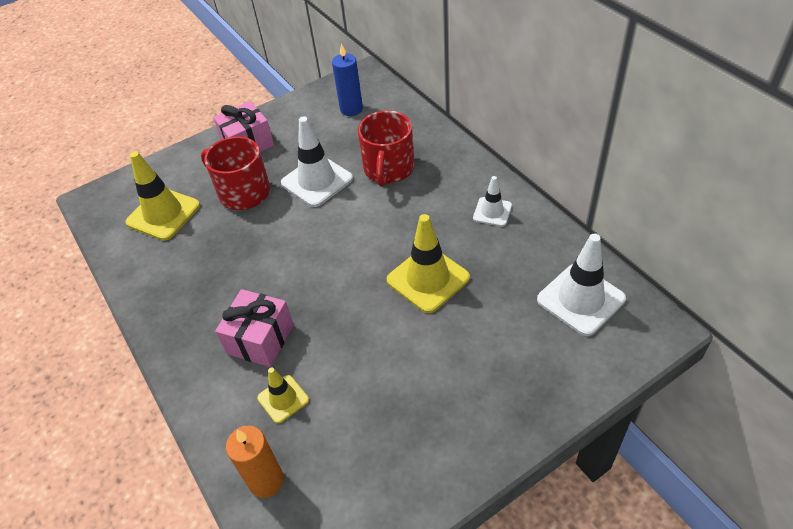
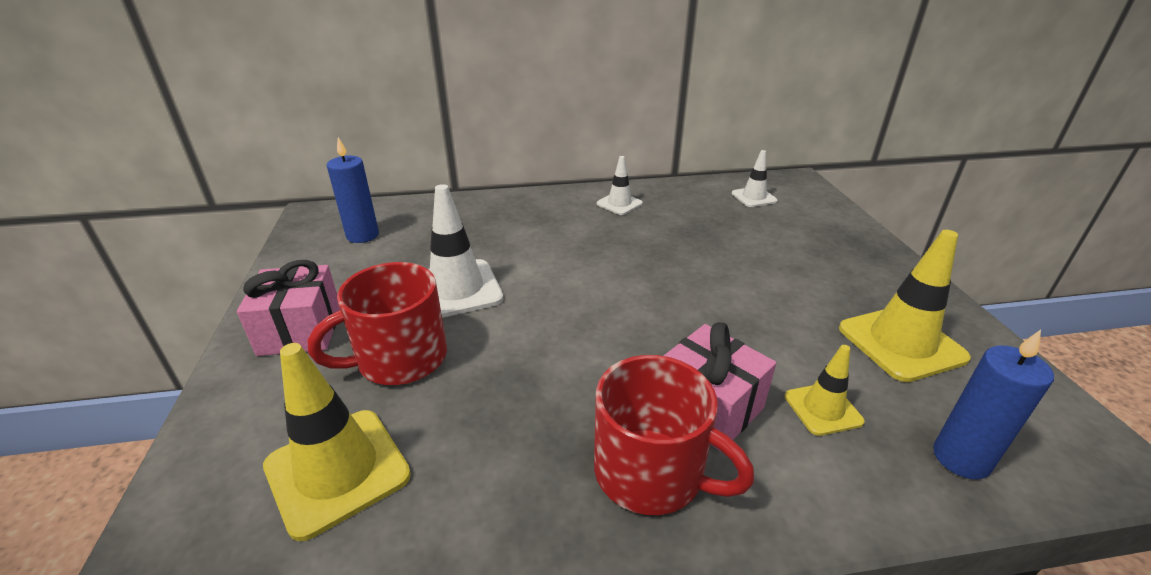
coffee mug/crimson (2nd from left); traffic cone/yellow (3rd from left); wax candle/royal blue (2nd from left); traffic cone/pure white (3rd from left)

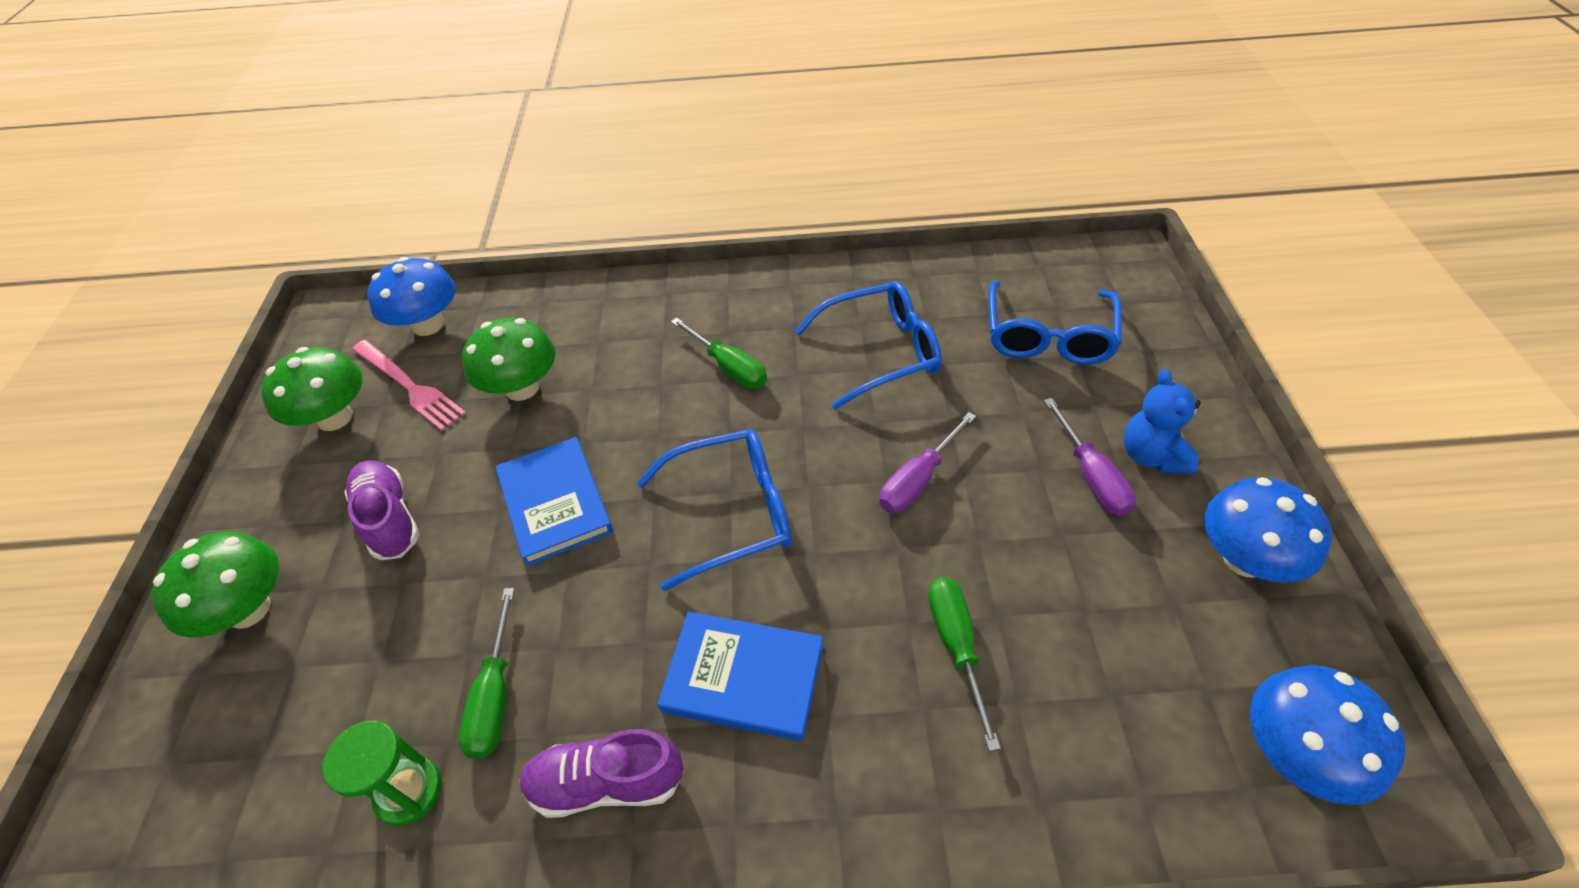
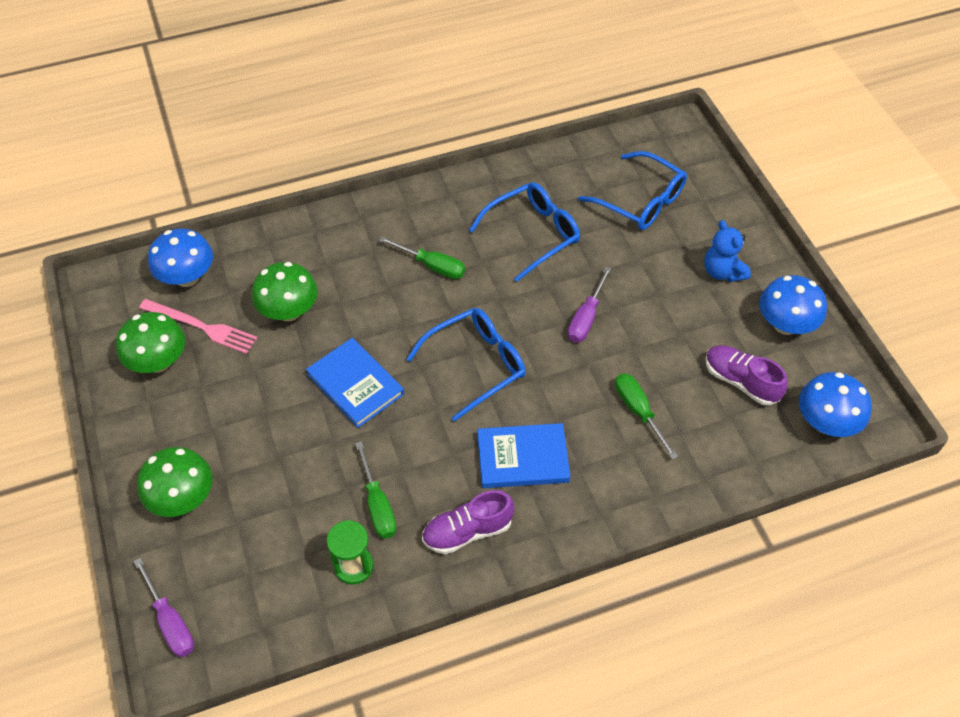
shoe/violet (2nd from left); flat screwdriver/violet (1st from left); spectacles/royal blue (3rd from left)

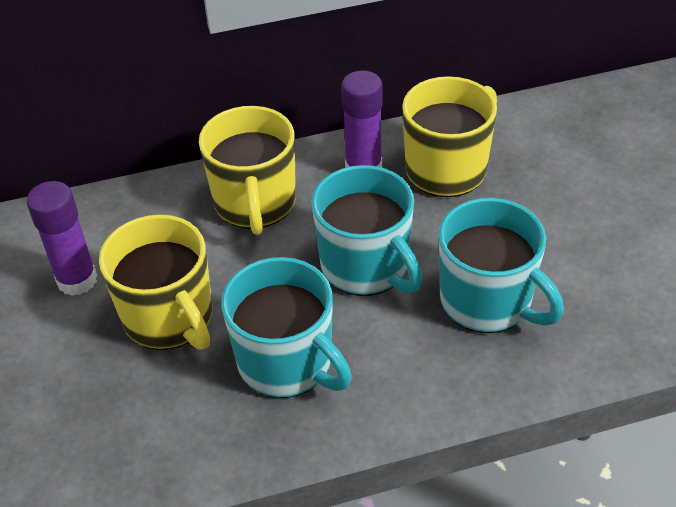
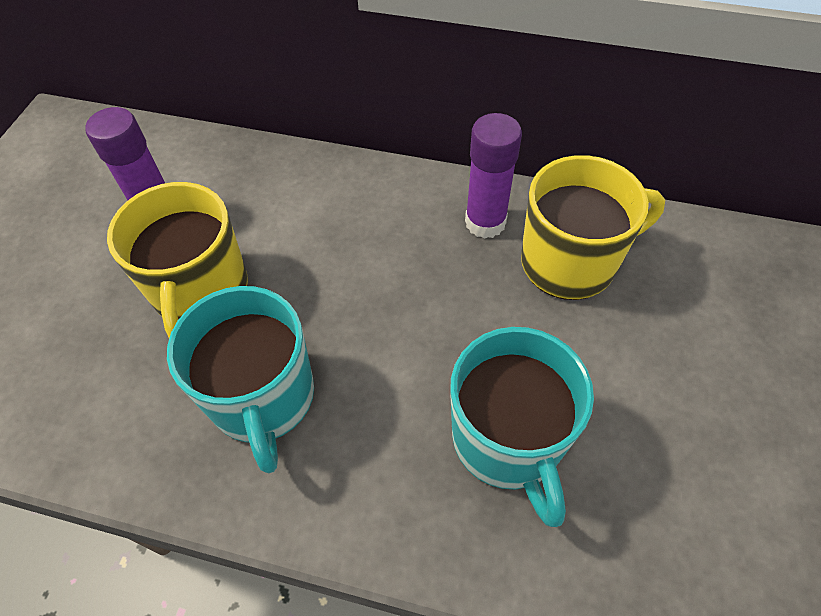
coffee mug/yellow (2nd from left in the first image); coffee mug/teal (2nd from left in the first image)

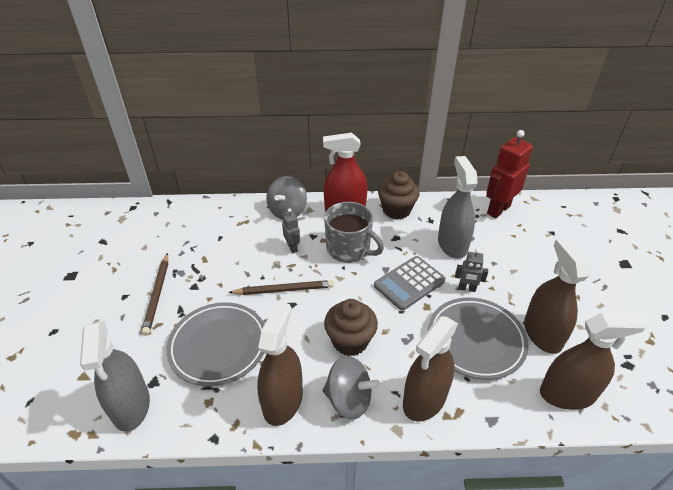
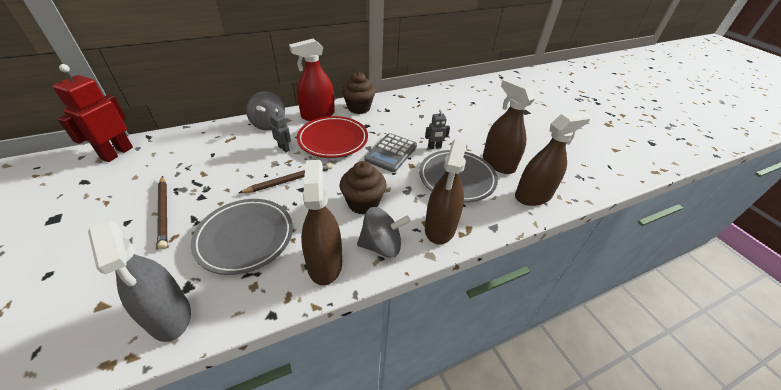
spray bottle/gray (2nd from left in the first image); robot/crimson; plate/crimson

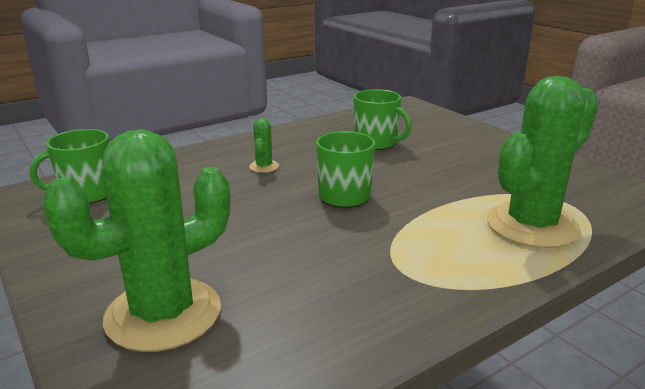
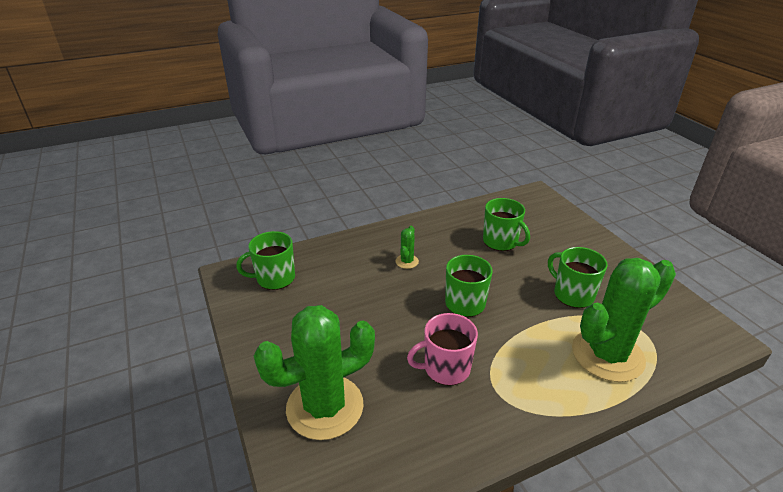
coffee mug/pink; coffee mug/emerald (4th from left)

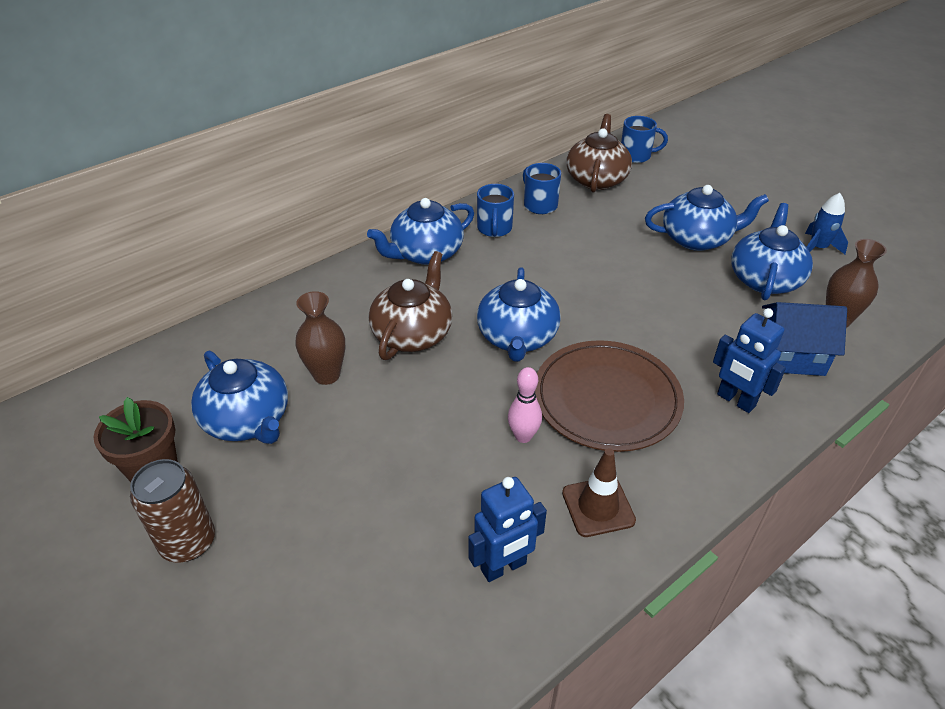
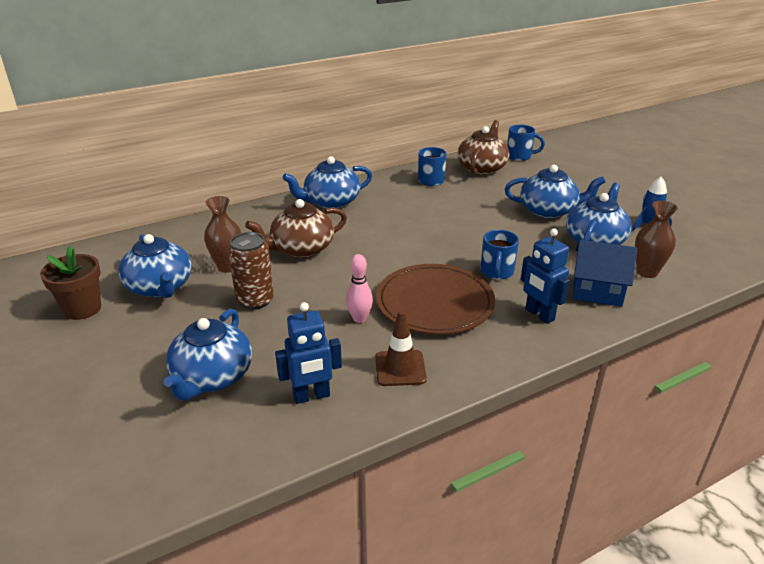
soda can/dark brown; coffee mug/royal blue (2nd from left); china teapot/royal blue (2nd from left); china teapot/dark brown (1st from left)

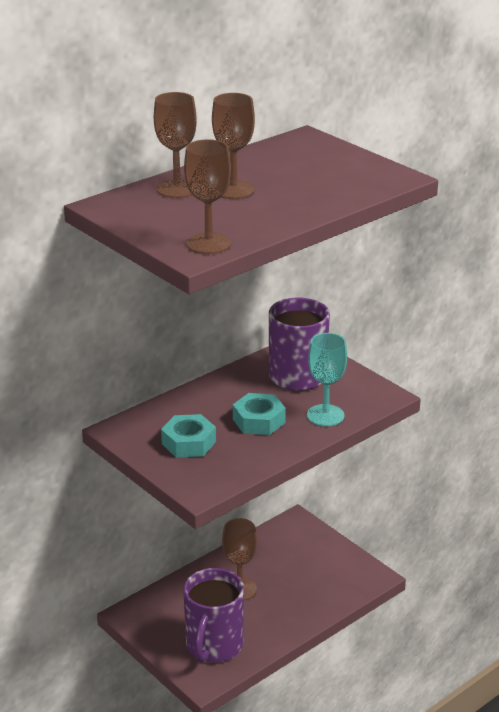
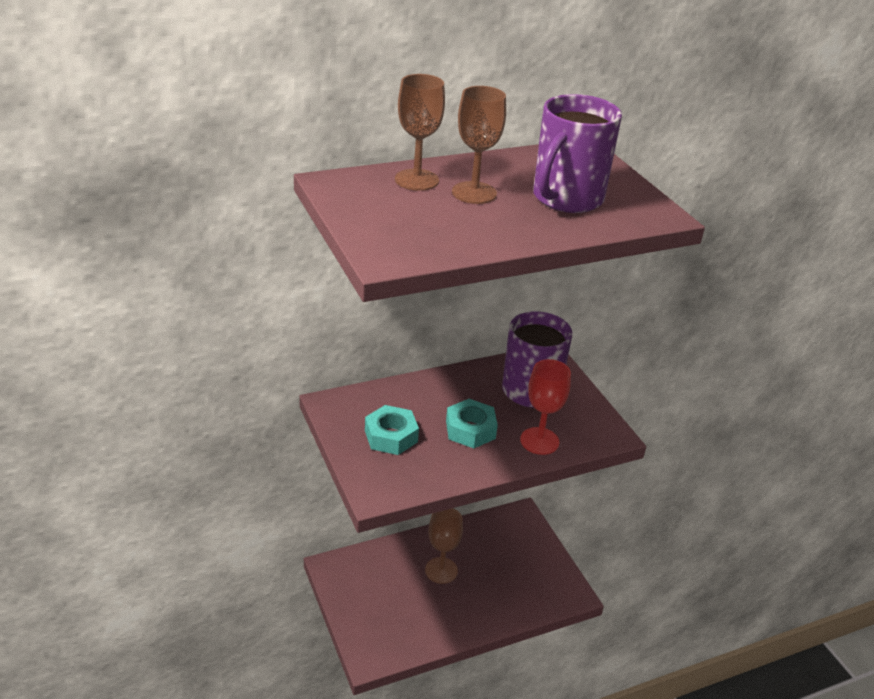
goblet/dark brown (2nd from left in the first image); coffee mug/violet (2nd from left); goblet/crimson

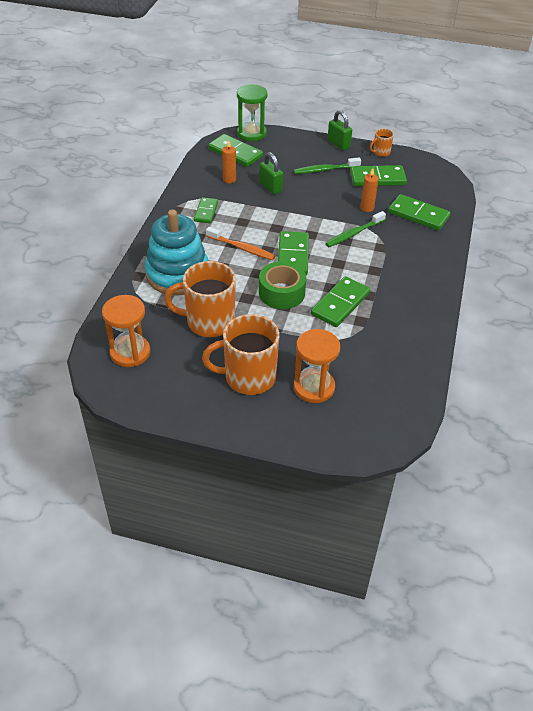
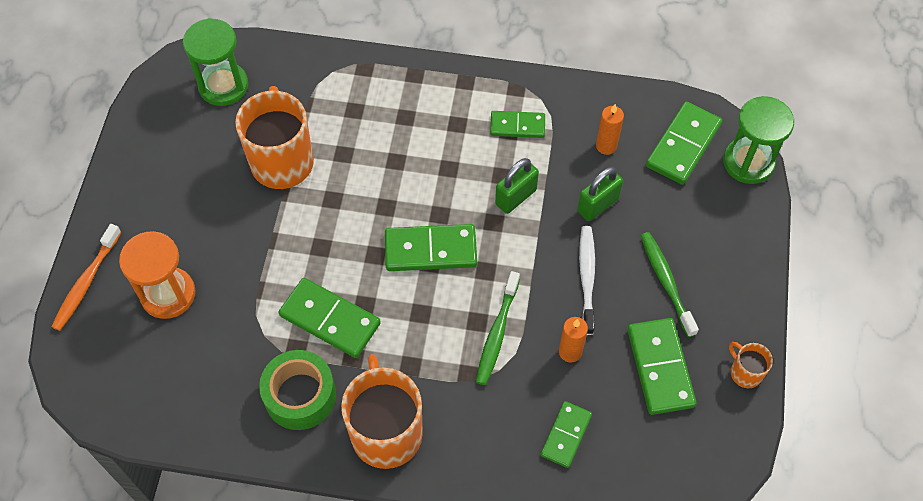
ring stacker/teal; tooth brush/pure white; coffee mug/orange-coloured (2nd from left); tooth brush/orange-coloured; roll of tape/emerald; padlock/emerald (1st from left); sandglass/emerald (1st from left); tooth brush/emerald (1st from left); domino tile/emerald (4th from left)

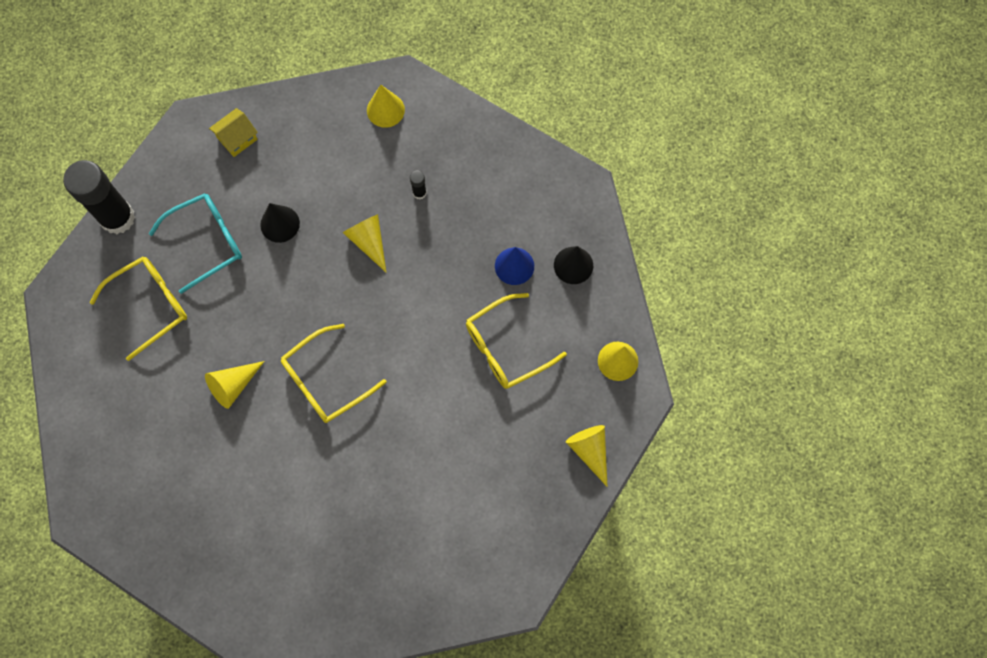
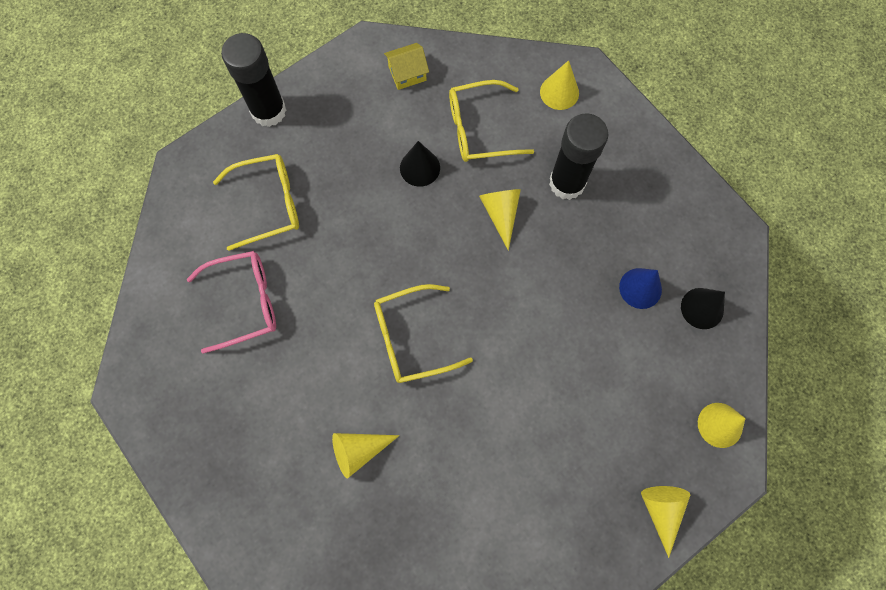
spectacles/teal; spectacles/pink; cone/yellow (1st from left); spectacles/yellow (3rd from left); stick of glue/black (2nd from left)

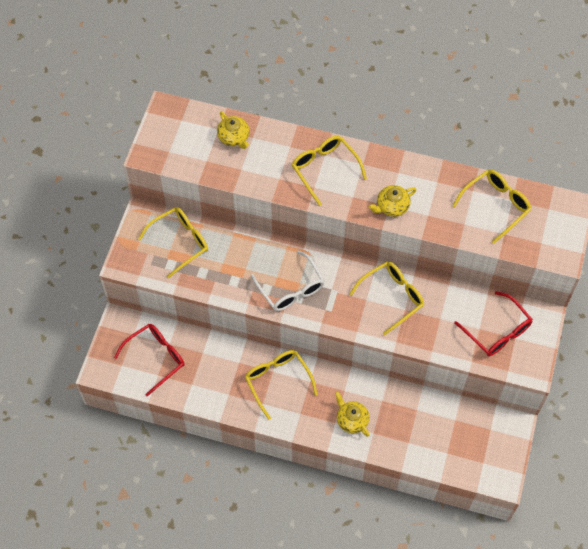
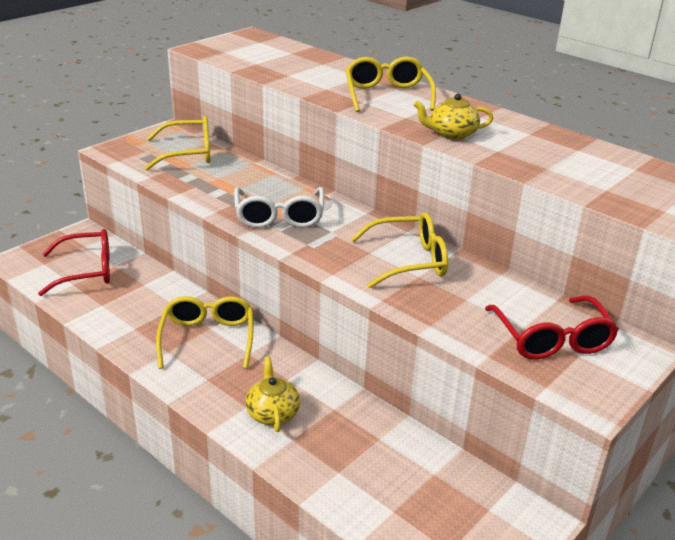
china teapot/yellow (1st from left in the first image); spectacles/yellow (5th from left in the first image)

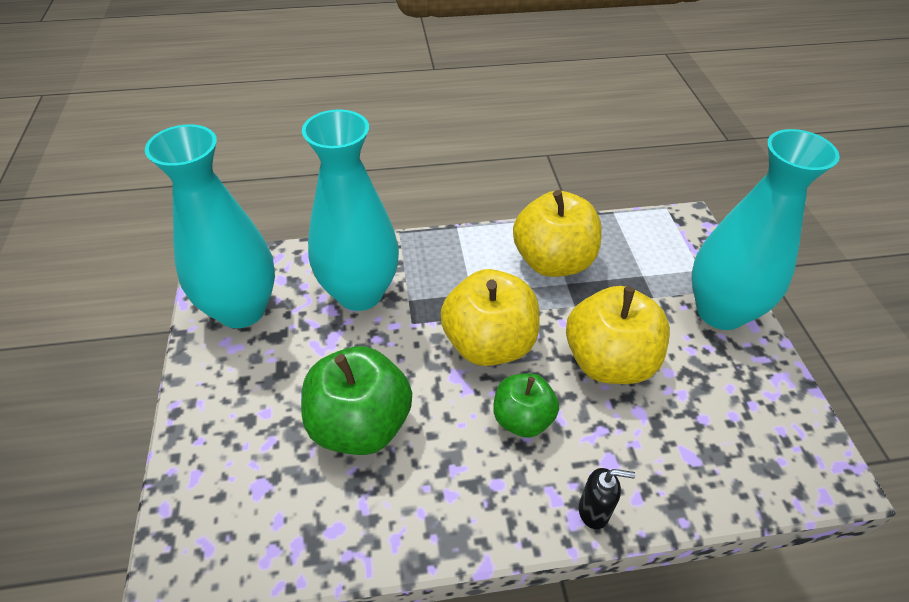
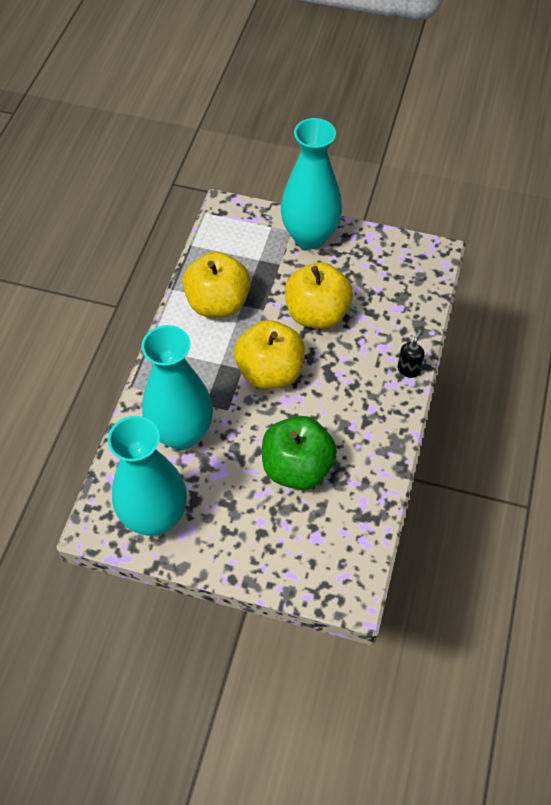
apple fruit/emerald (2nd from left in the first image)

